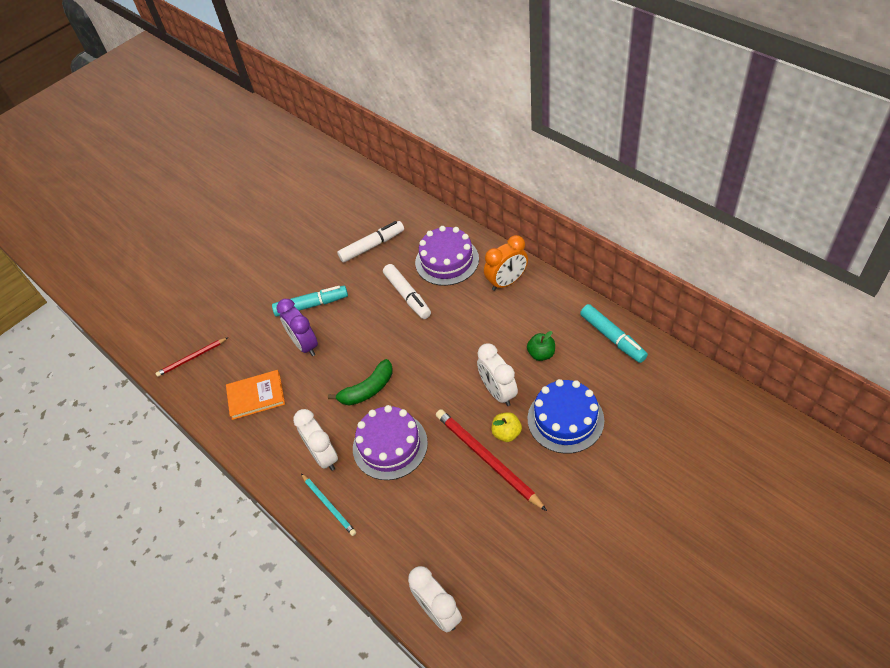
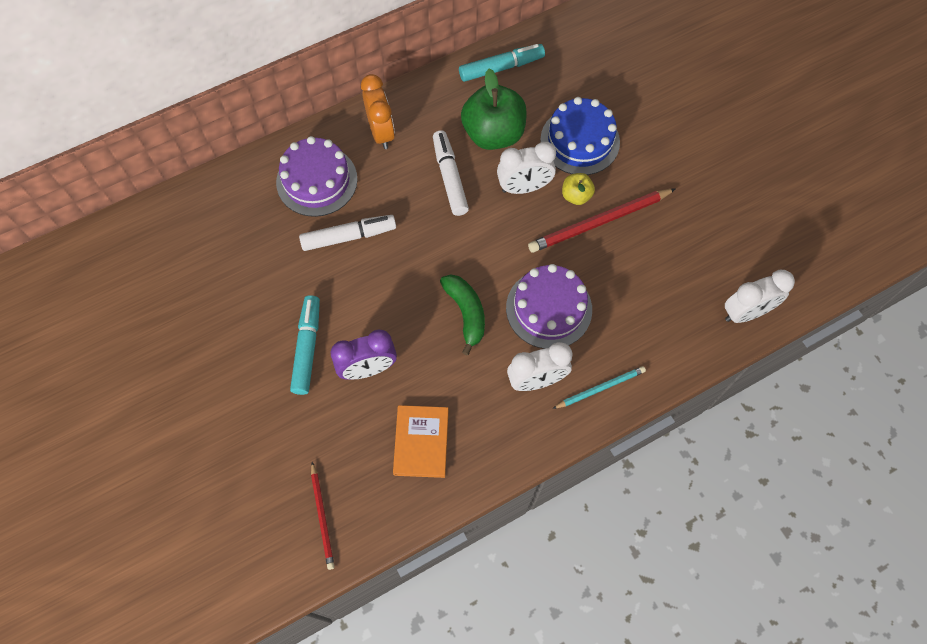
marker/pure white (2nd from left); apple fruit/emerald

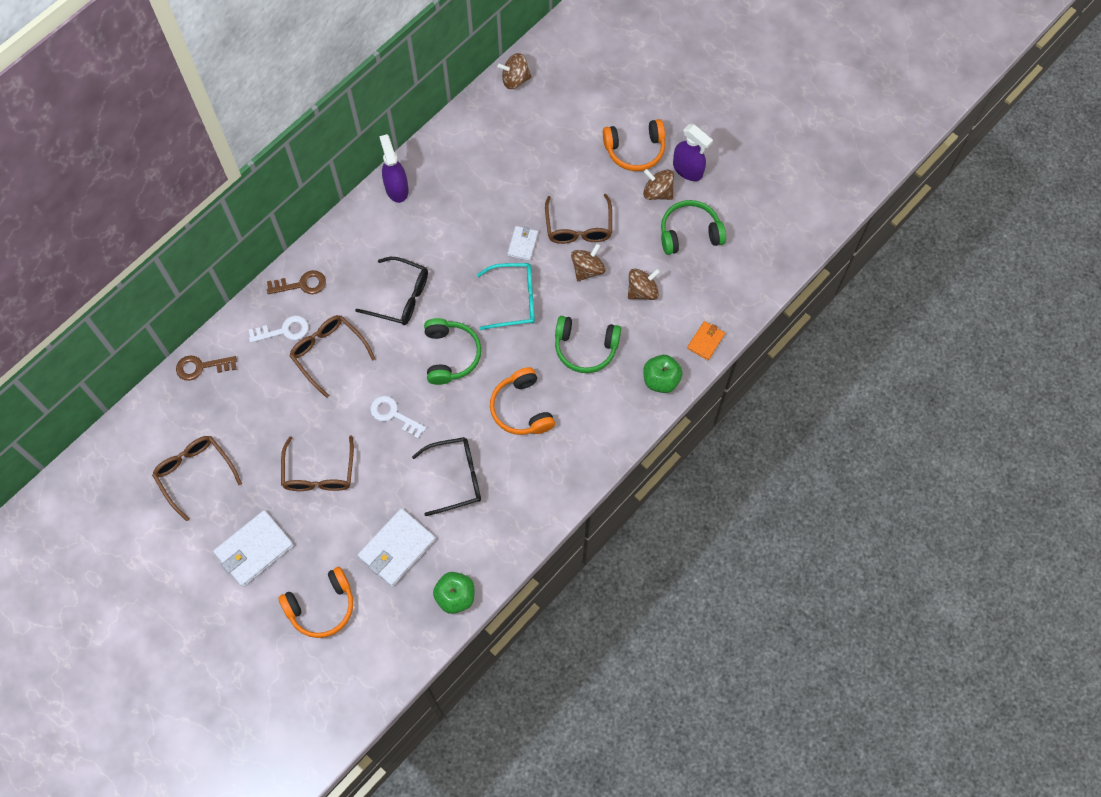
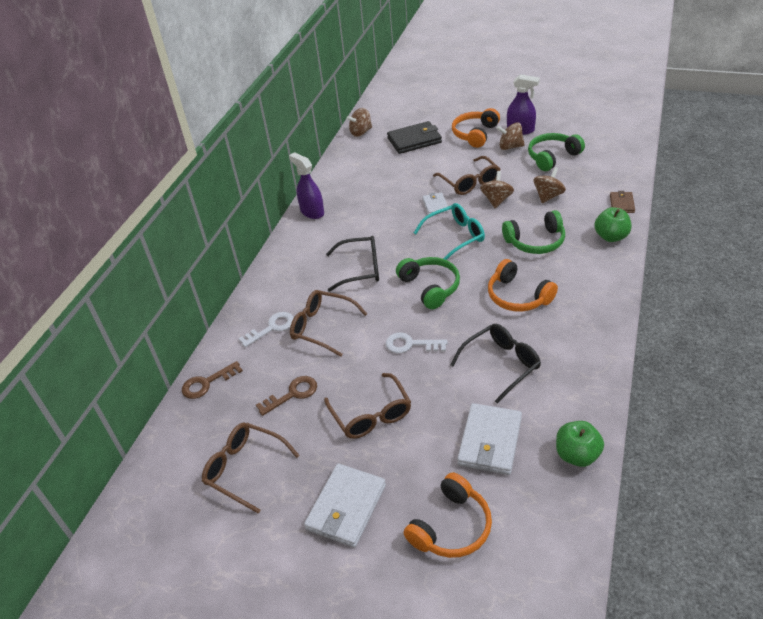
wallet/black; door key/dark brown (2nd from left); wallet/dark brown; headphones/orange-coloured (2nd from left)

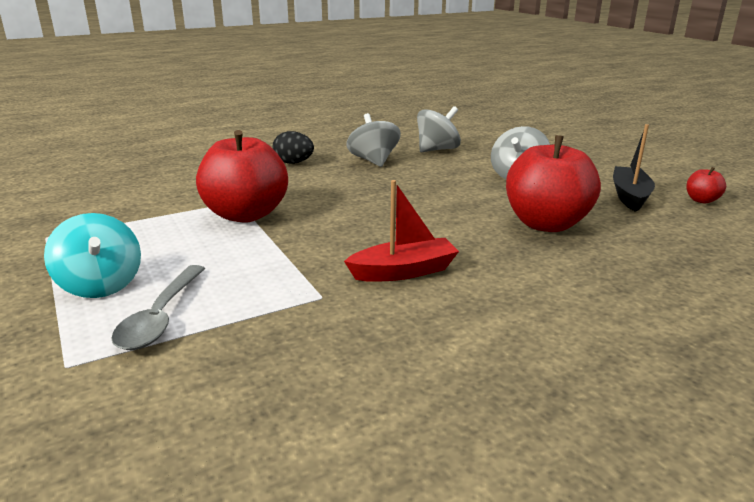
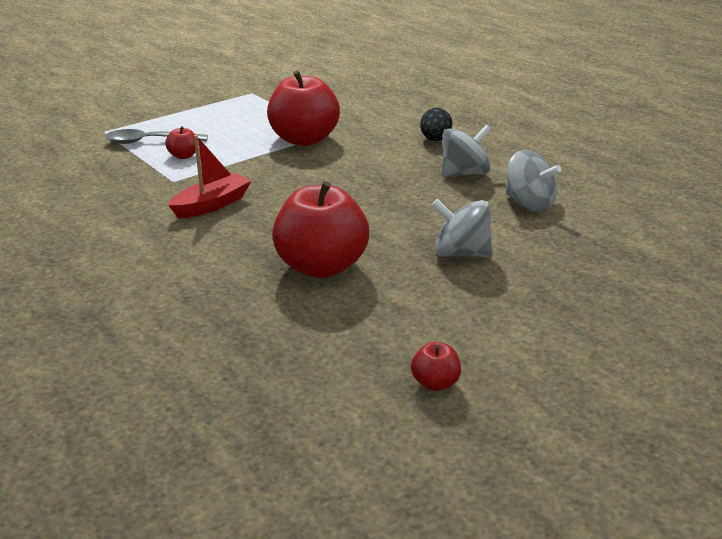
spinning top/teal; toy boat/black; apple fruit/crimson (1st from left); toy boat/crimson

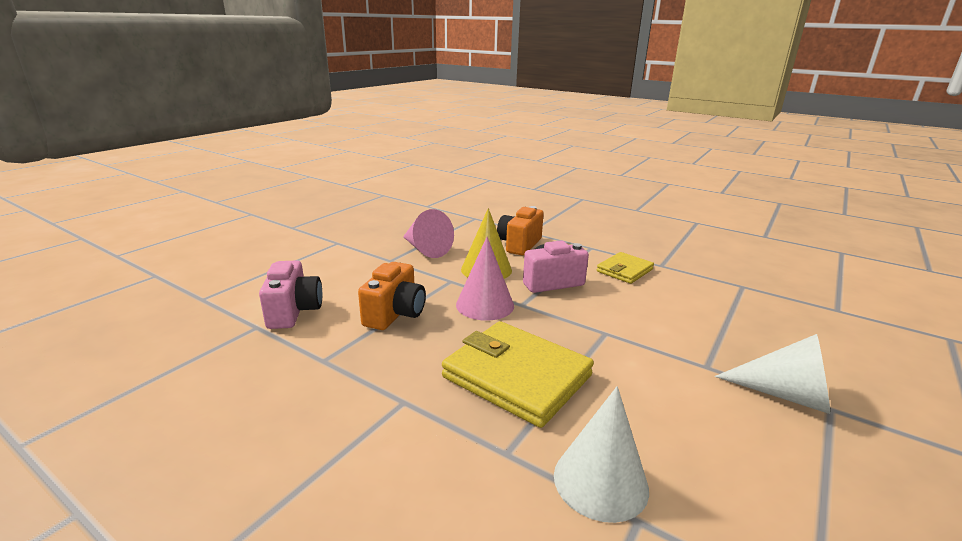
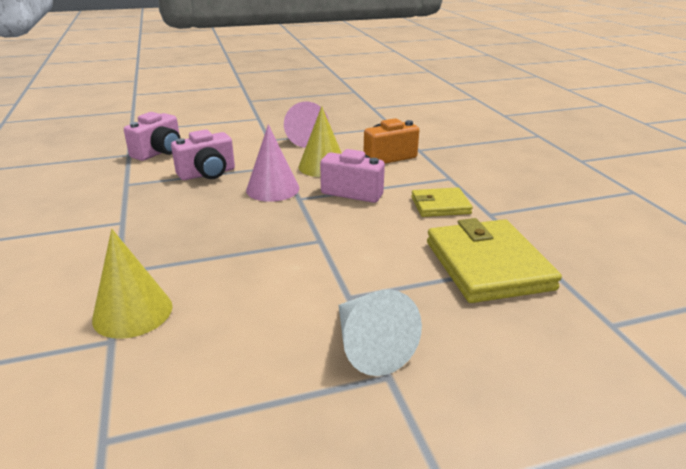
wallet/yellow (2nd from left); photo camera/pink (2nd from left); cone/yellow (1st from left)

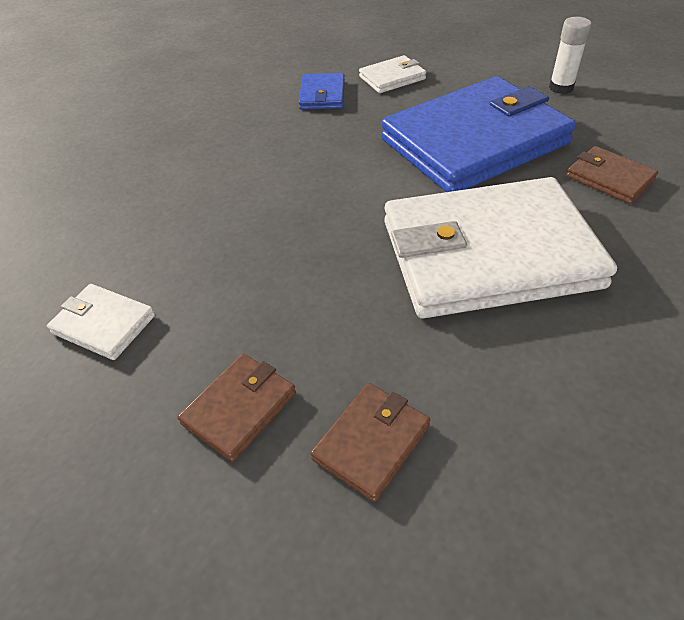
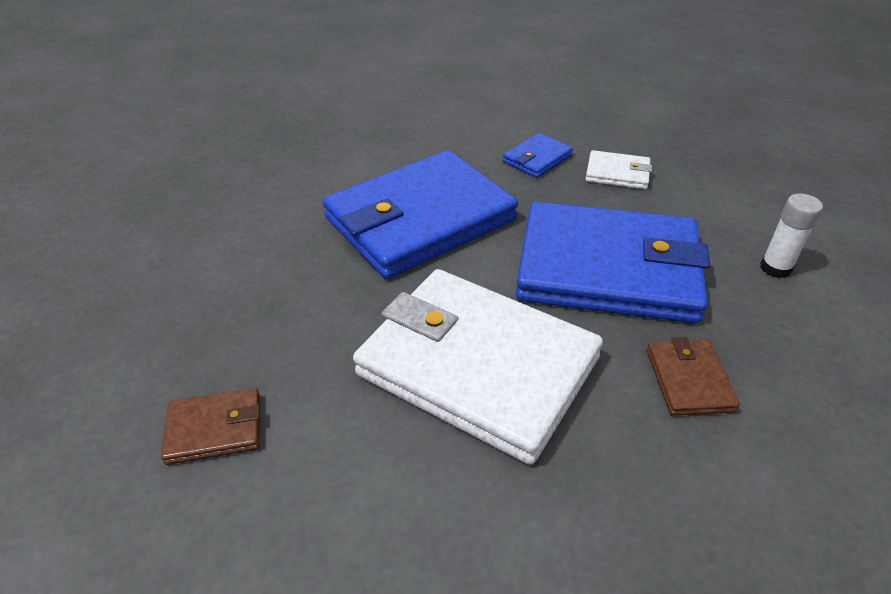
wallet/pure white (1st from left in the first image); wallet/dark brown (1st from left in the first image); wallet/royal blue (1st from left)

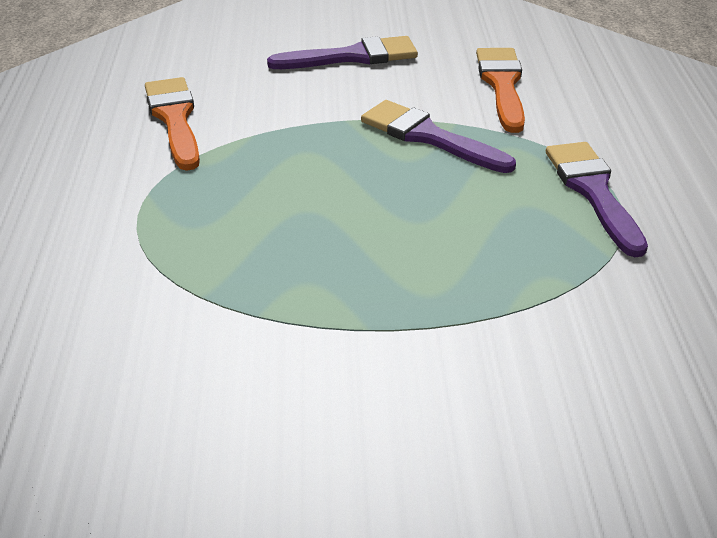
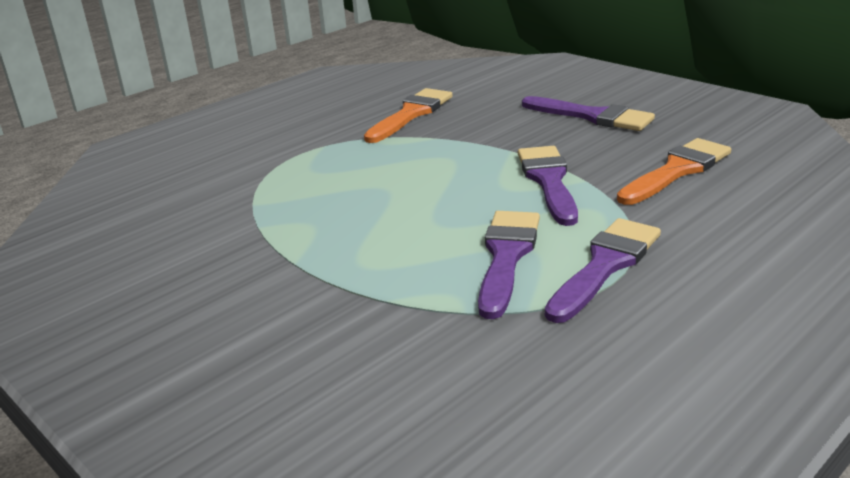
paint brush/violet (1st from left)

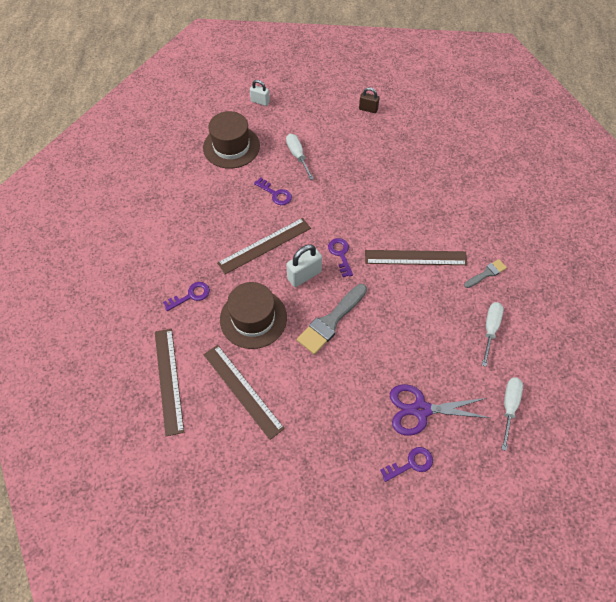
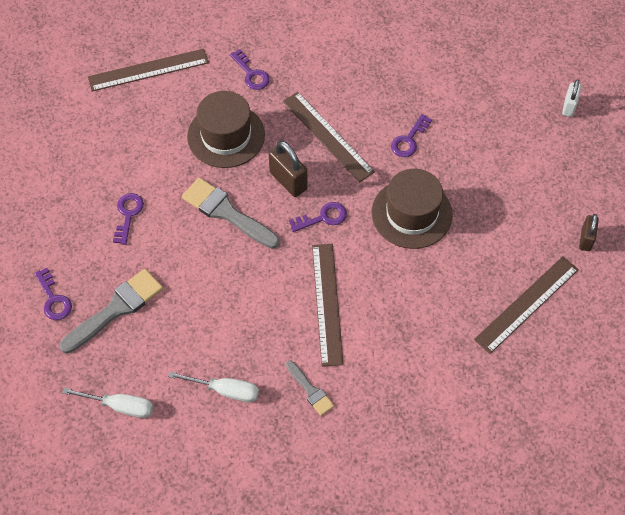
flat screwdriver/pure white (1st from left in the first image); door key/violet (2nd from left); hat/dark brown (2nd from left); straightedge/dark brown (4th from left); paint brush/gray (1st from left); padlock/dark brown (1st from left)

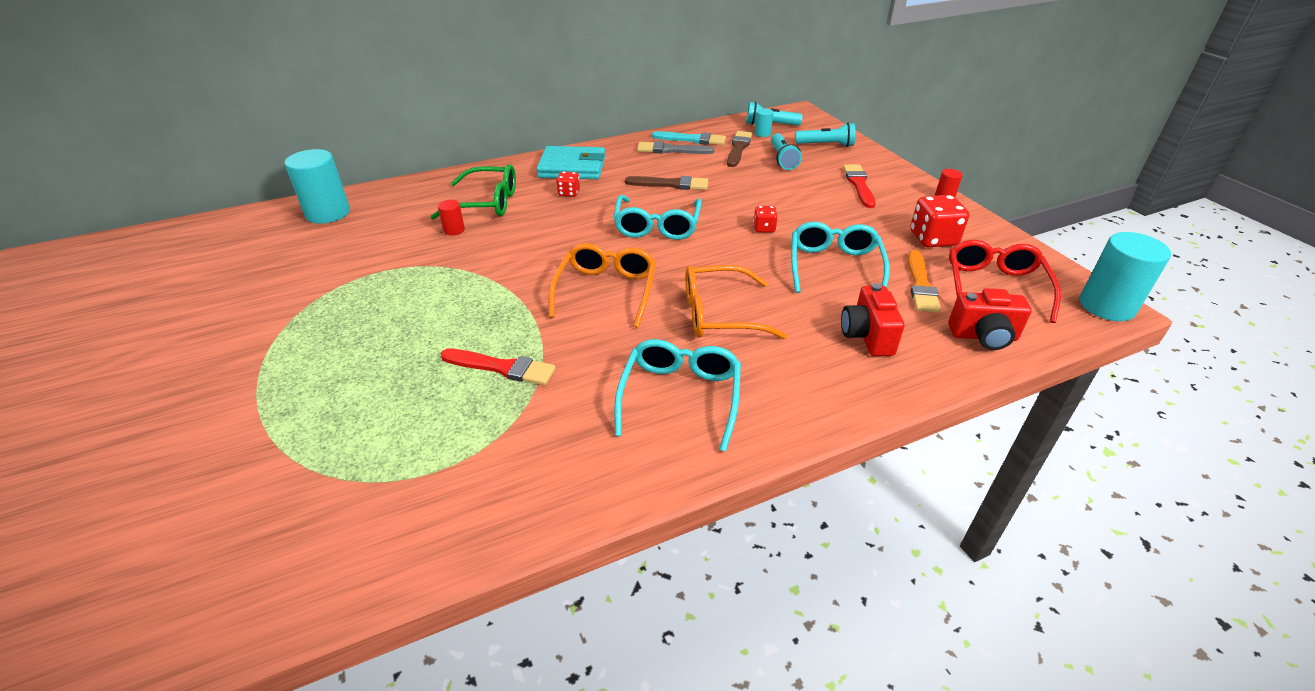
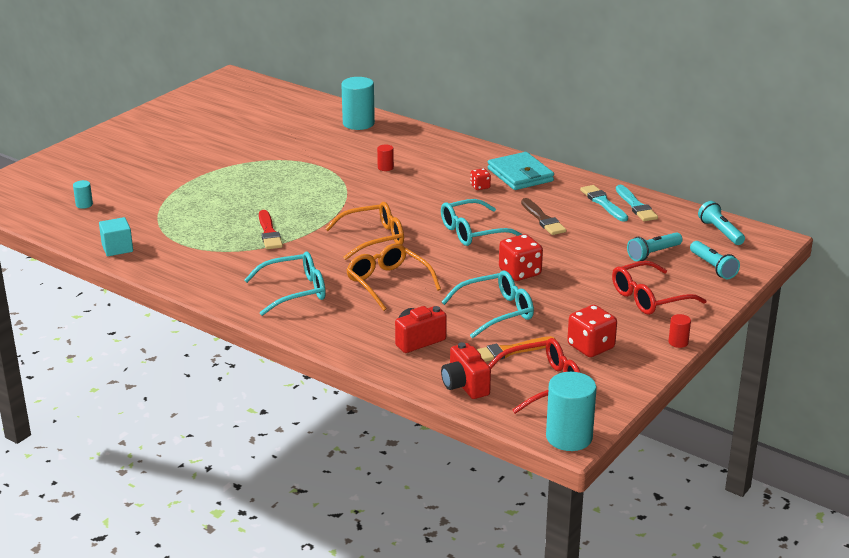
spectacles/emerald; paint brush/dark brown (2nd from left in the first image); cube/teal; cylinder/teal (1st from left); spectacles/crimson (2nd from left); paint brush/teal (1st from left); game die/crimson (2nd from left)

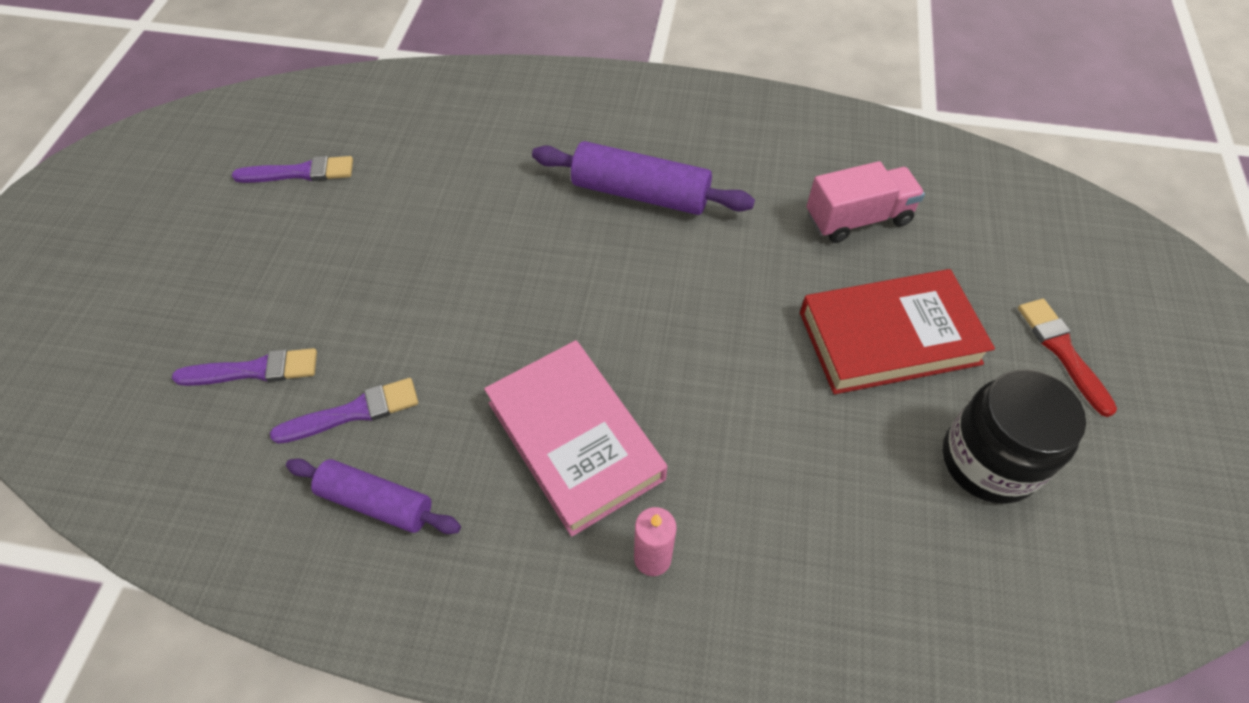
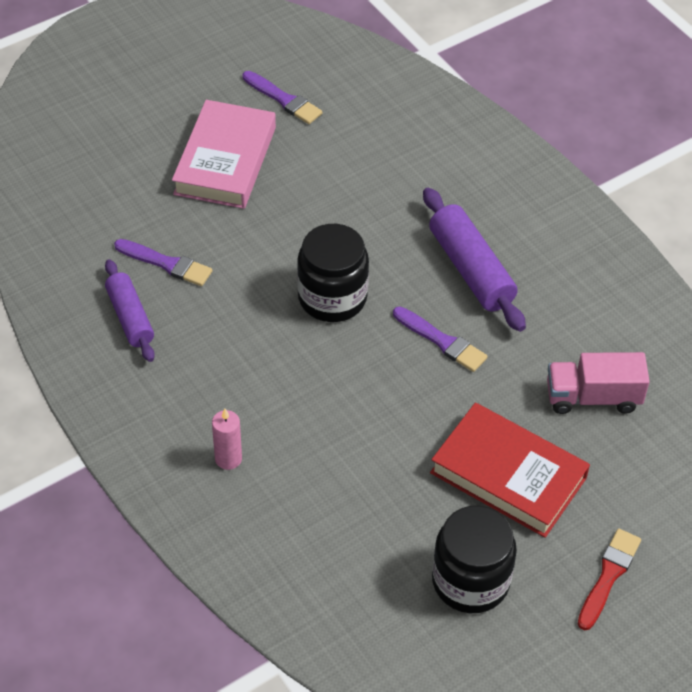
preserve jar/black (1st from left); paint brush/violet (3rd from left); hardback/pink; lorry/pink

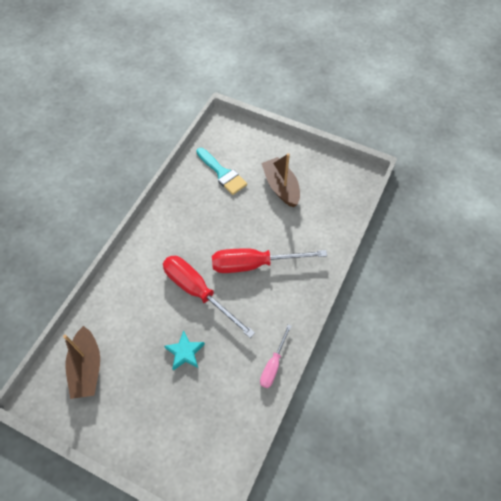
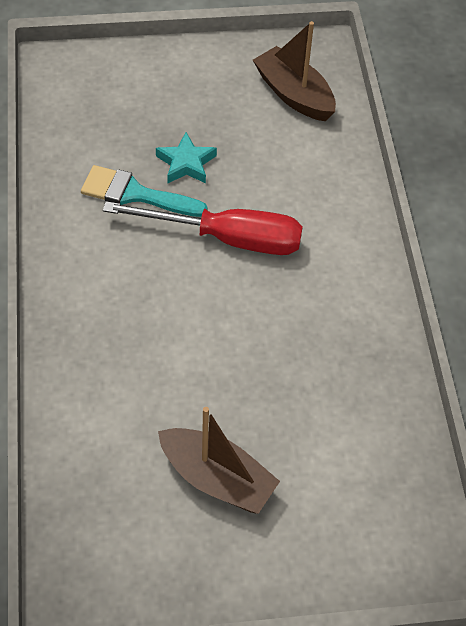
flat screwdriver/crimson (2nd from left in the first image); flat screwdriver/pink; paint brush/teal

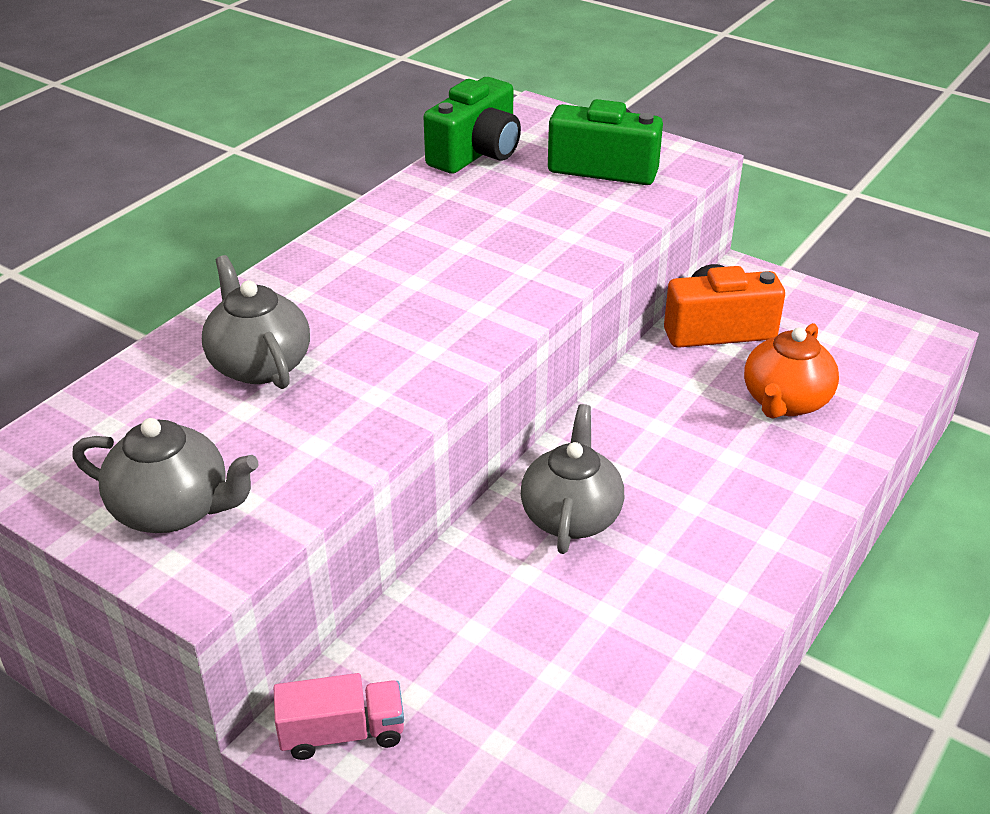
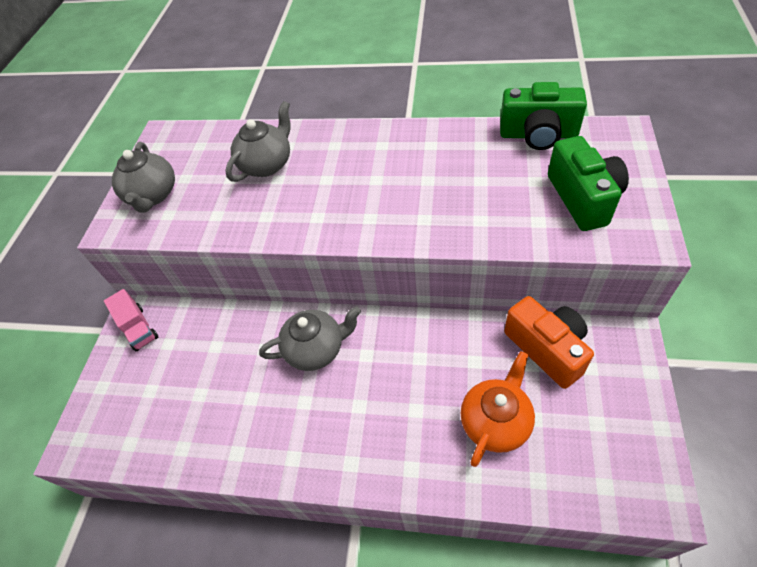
china teapot/orange-coloured

